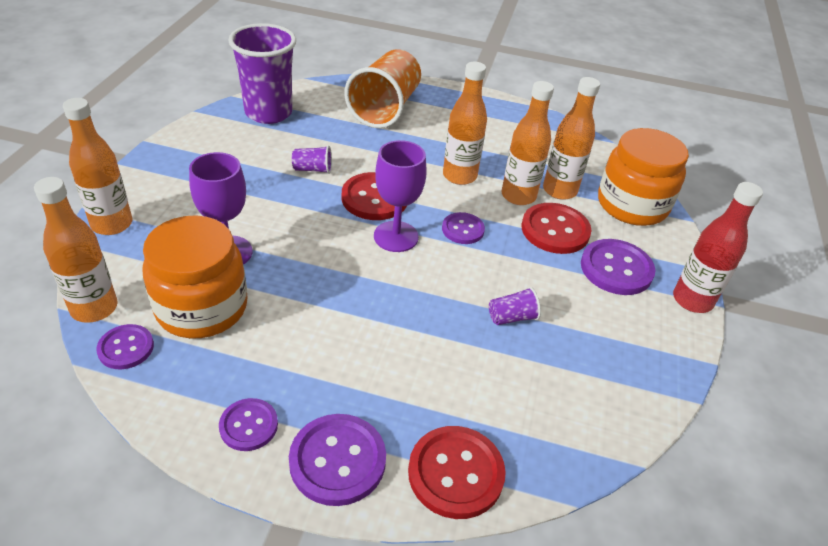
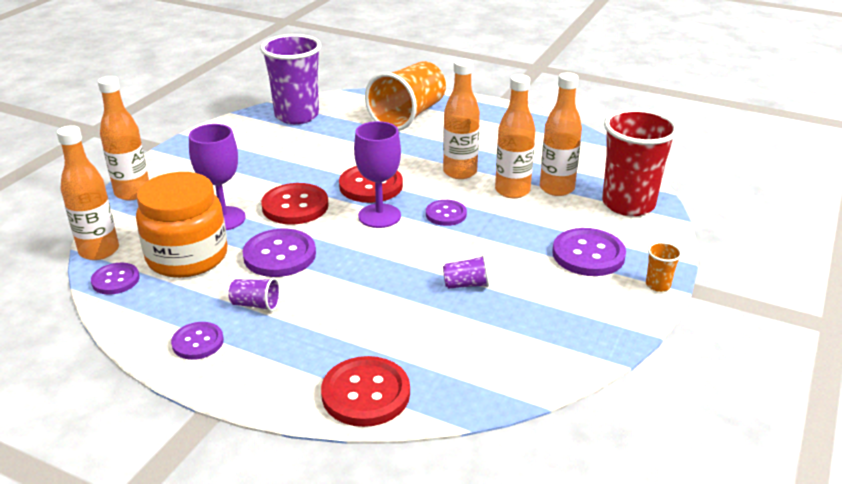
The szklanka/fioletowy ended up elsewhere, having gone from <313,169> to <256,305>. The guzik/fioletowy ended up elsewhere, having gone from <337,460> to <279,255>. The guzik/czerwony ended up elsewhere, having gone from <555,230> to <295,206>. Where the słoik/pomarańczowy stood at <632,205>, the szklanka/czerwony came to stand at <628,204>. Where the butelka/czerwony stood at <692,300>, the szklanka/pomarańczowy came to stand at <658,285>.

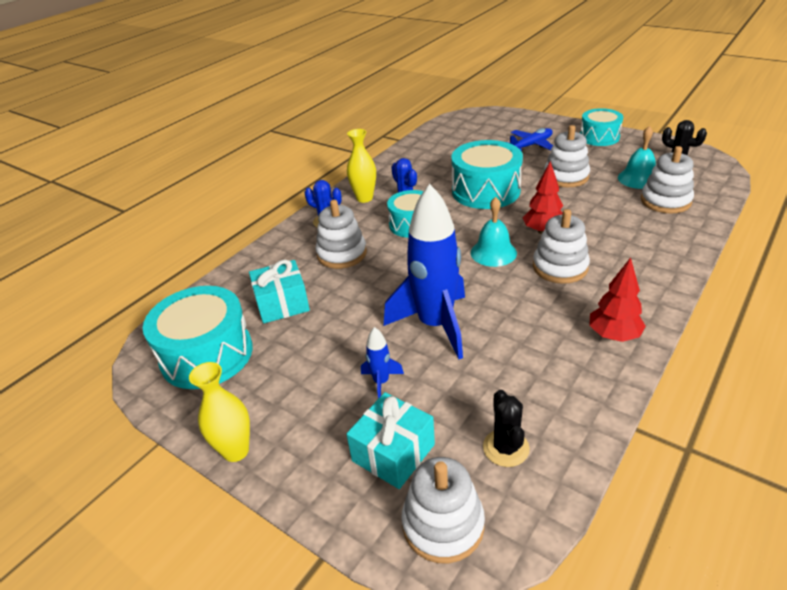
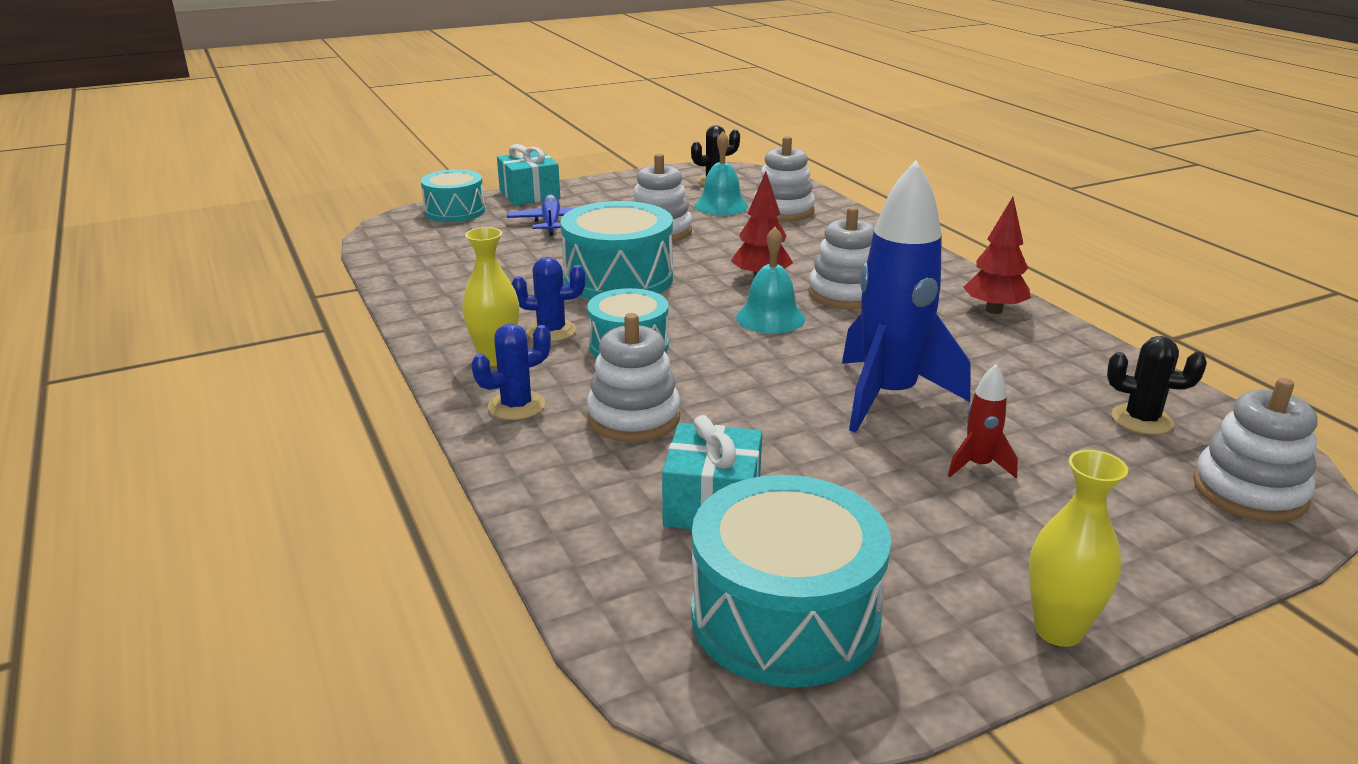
The bęben/turkusowy ended up elsewhere, having gone from <599,137> to <455,211>. The prezent/turkusowy ended up elsewhere, having gone from <393,452> to <529,194>. What was the rakieta/niebieski at <381,382> turned into the rakieta/czerwony at <978,466>.

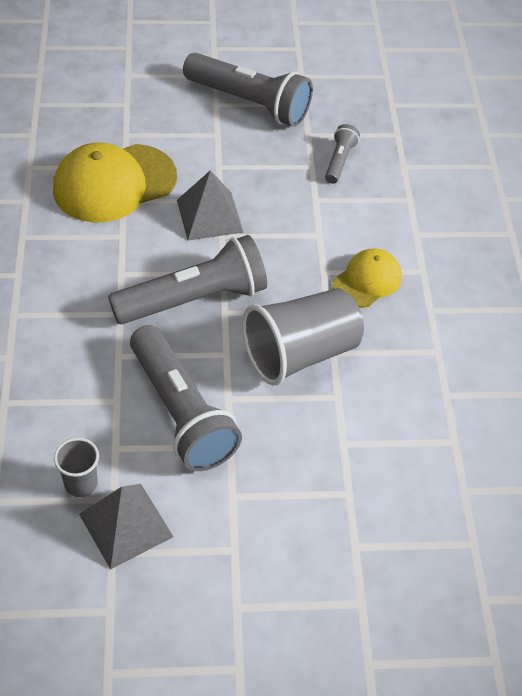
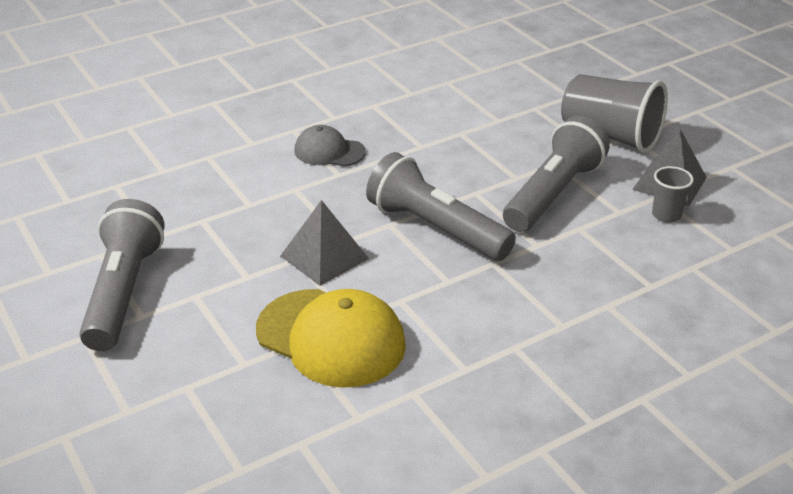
What was the czapka/żółty at <367,280> turned into the czapka/szary at <329,151>. The szklanka/szary ended up elsewhere, having gone from <300,354> to <610,136>. The second view lost the latarka/szary at <339,161>.

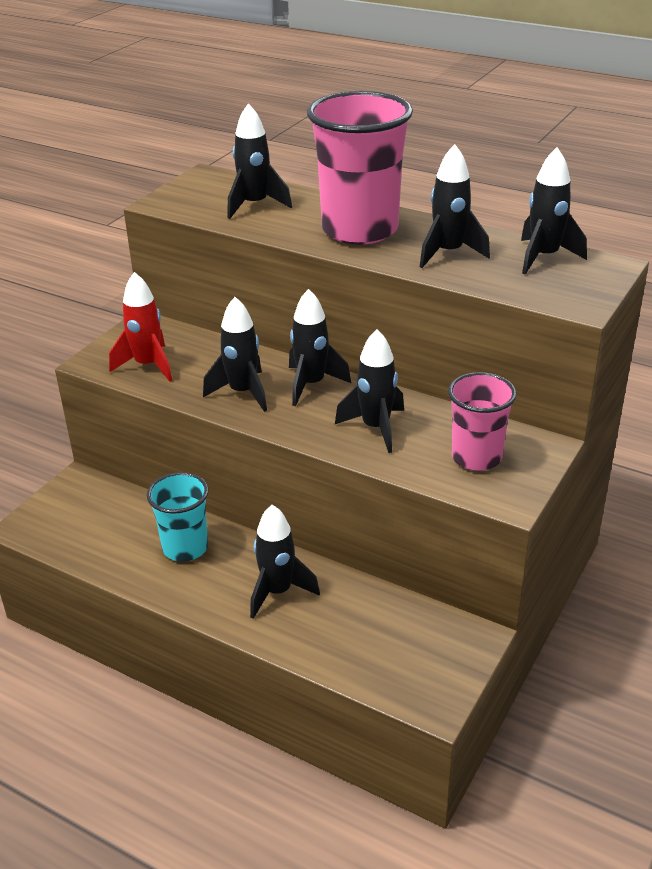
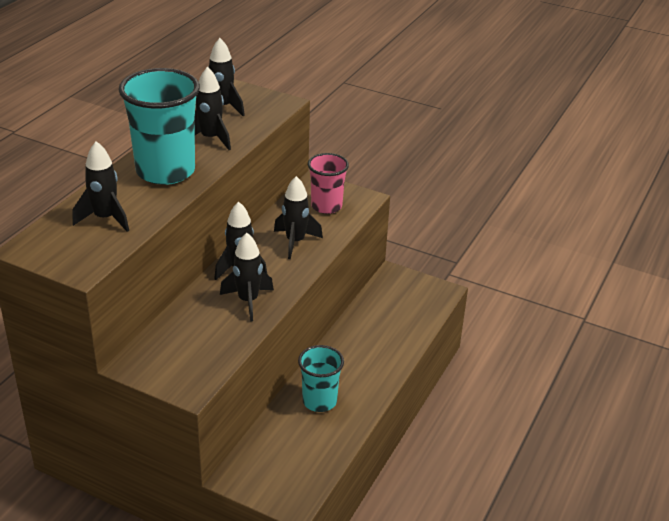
What was the szklanka/różowy at <359,230> turned into the szklanka/turkusowy at <165,171>. The second view lost the rakieta/czerwony at <148,366>. The second view lost the rakieta/czarny at <278,592>.

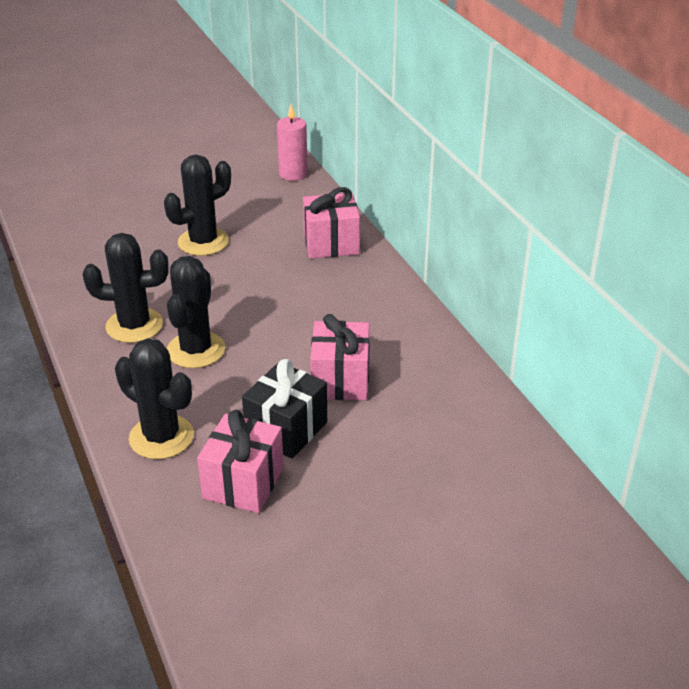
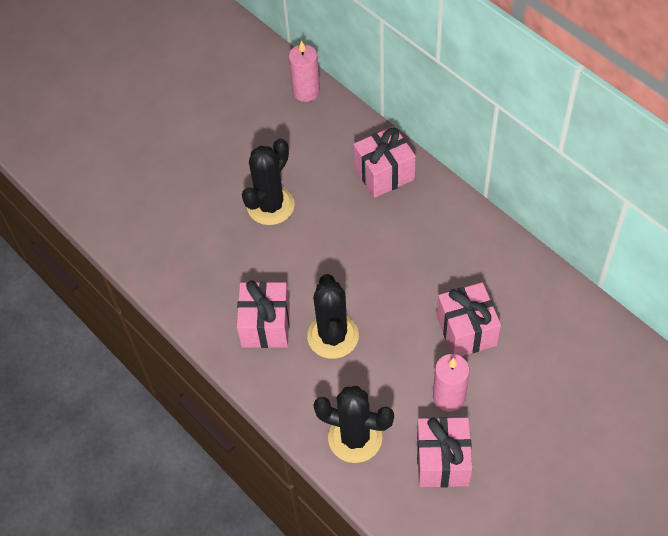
Where the kaktus/czarny stood at <134,325>, the prezent/różowy came to stand at <265,325>. Where the prezent/czarny stood at <286,429>, the świeca/różowy came to stand at <449,397>.

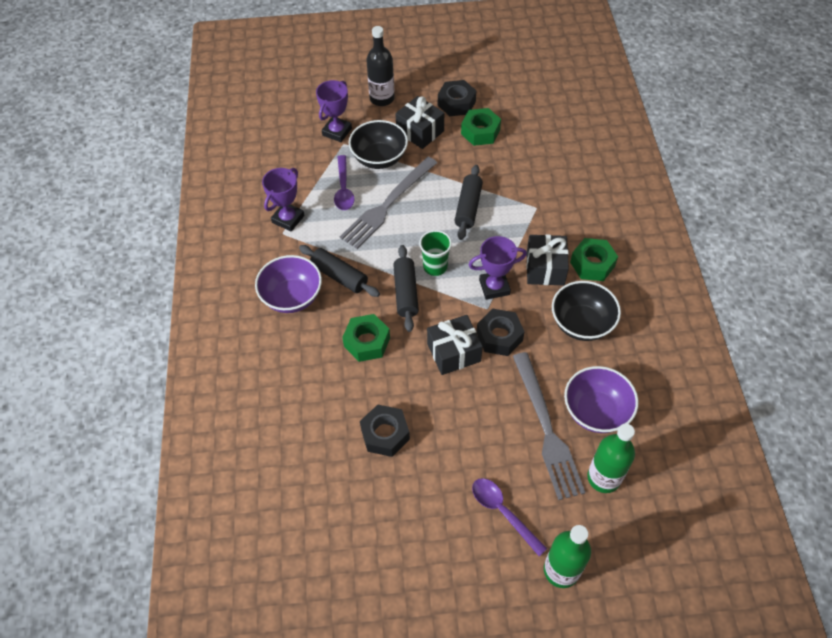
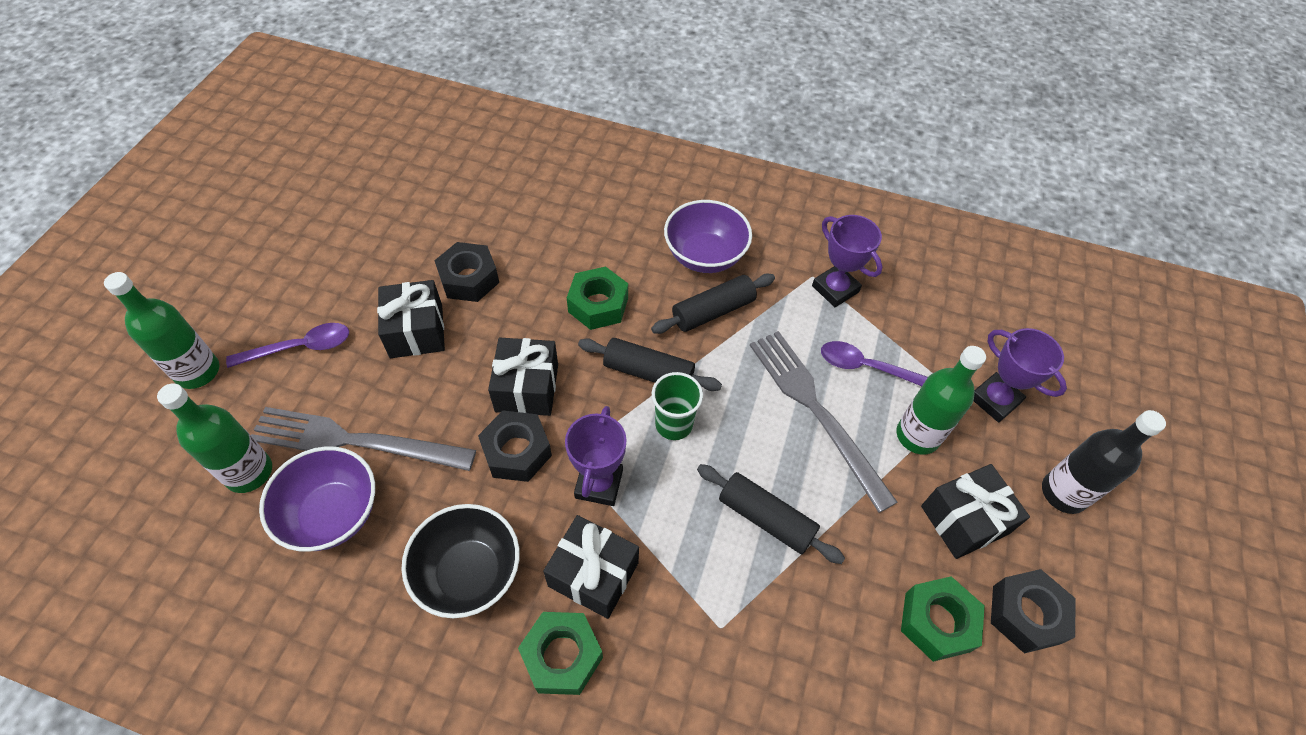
The second view gained the prezent/czarny at <416,331>. Where the miska/czarny stood at <379,158>, the butelka/zielony came to stand at <917,435>.

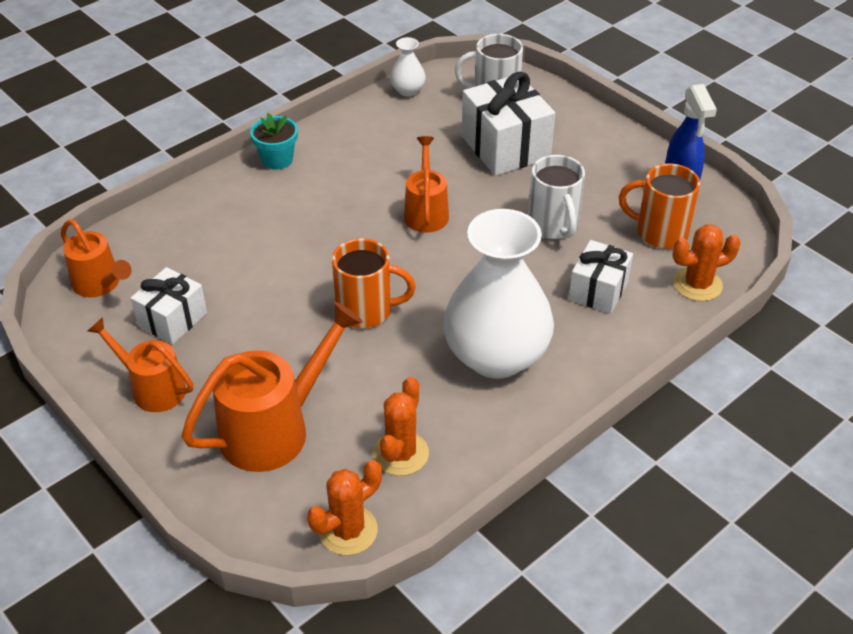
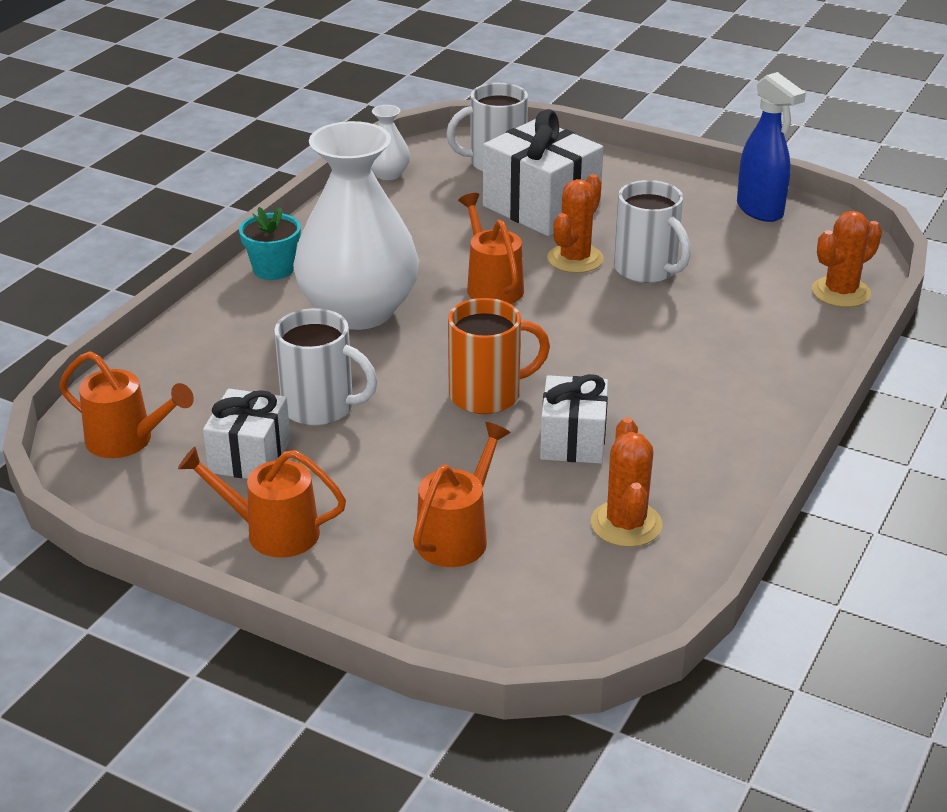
The second view gained the kubek/biały at <320,408>. The wazon/biały ended up elsewhere, having gone from <496,356> to <358,311>. The size of the konewka/pomarańczowy at <275,428> changed by a factor of 0.62. The prezent/biały ended up elsewhere, having gone from <598,290> to <573,440>. The kaktus/pomarańczowy ended up elsewhere, having gone from <348,530> to <575,259>. The second view lost the kubek/pomarańczowy at <659,232>.

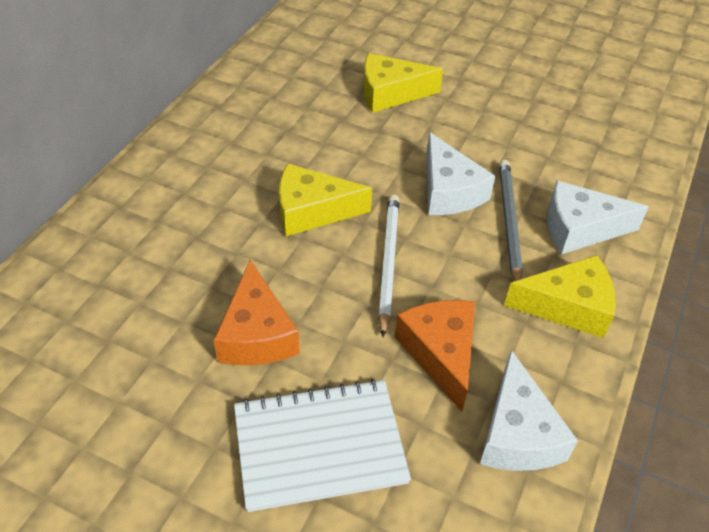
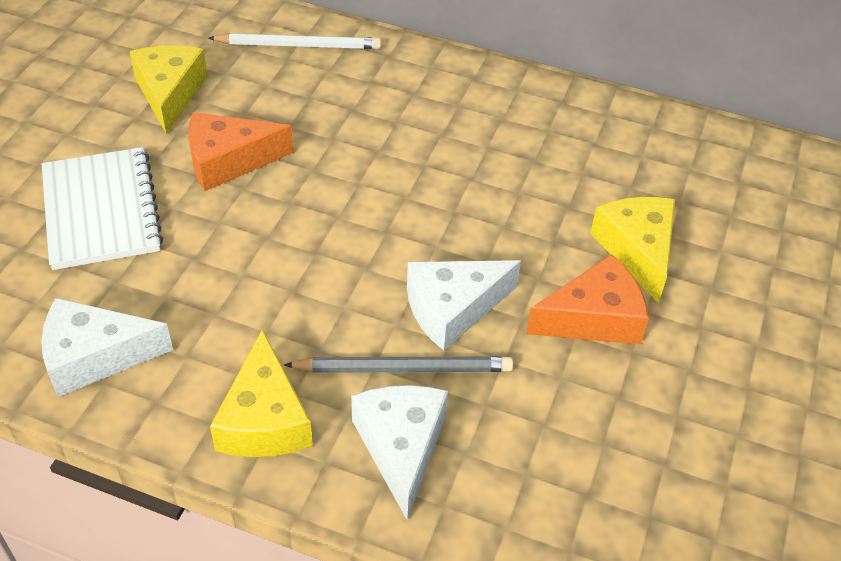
The ser/żółty ended up elsewhere, having gone from <312,211> to <169,93>. The ołówek/biały ended up elsewhere, having gone from <388,262> to <299,45>. The ser/pomarańczowy ended up elsewhere, having gone from <440,353> to <594,318>.

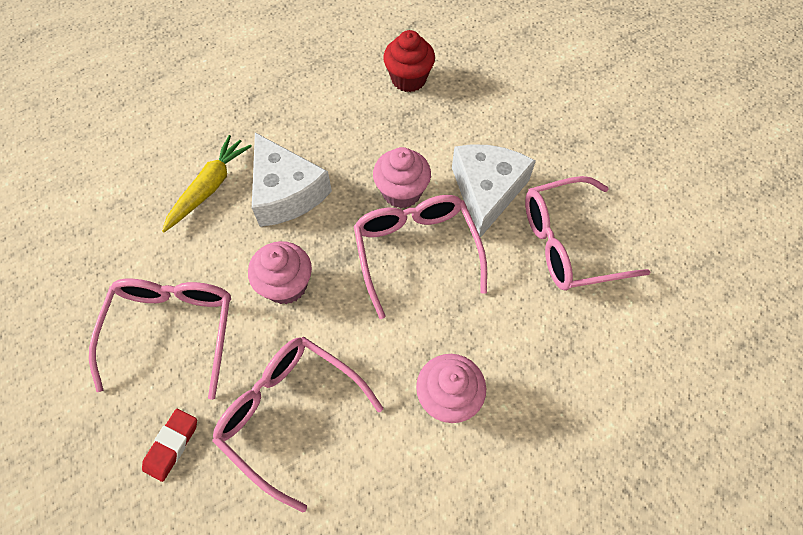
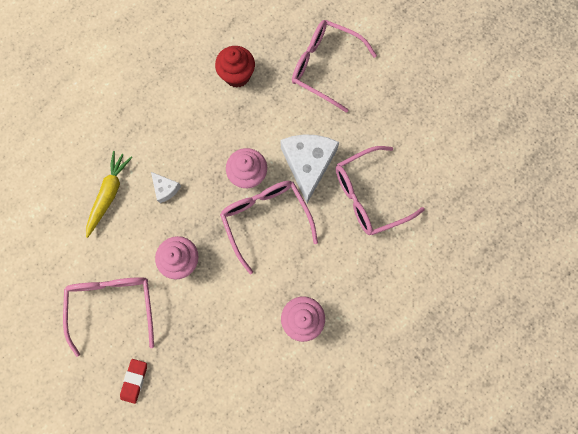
The size of the ser/biały at <286,192> changed by a factor of 0.47. The okulary/różowy ended up elsewhere, having gone from <291,415> to <325,67>.

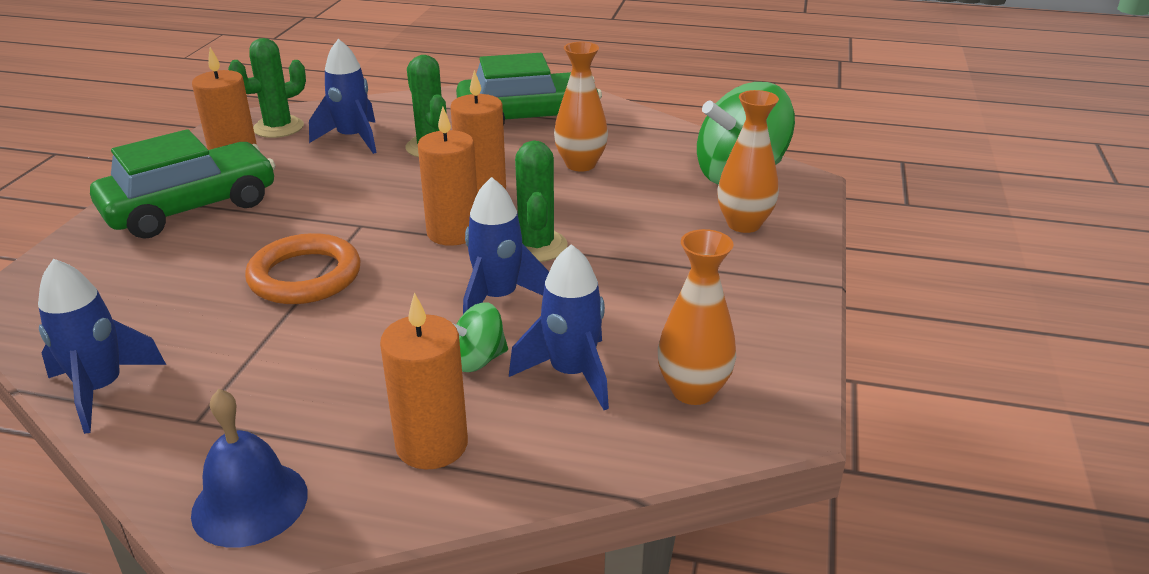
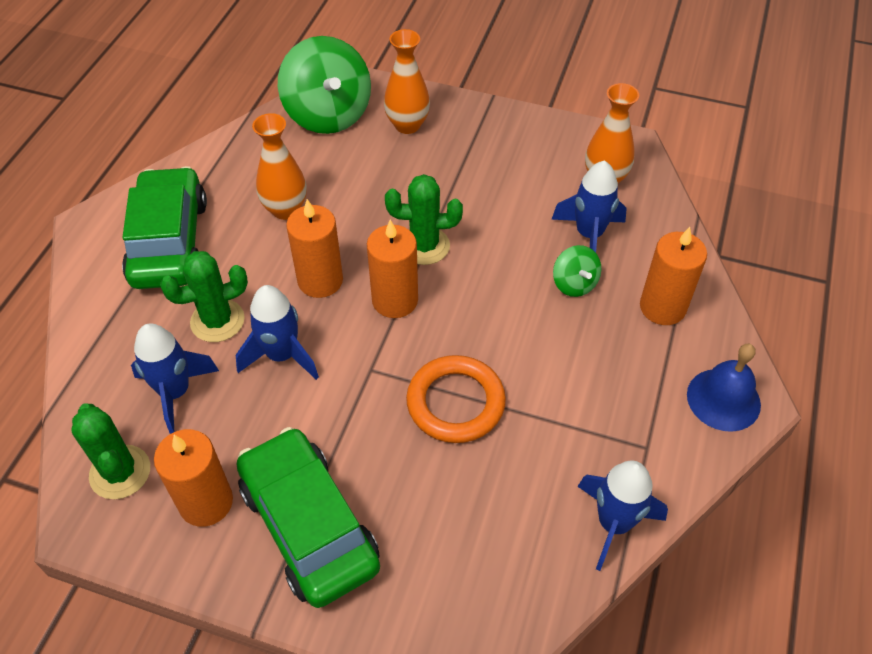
The rakieta/niebieski ended up elsewhere, having gone from <498,298> to <282,355>.

